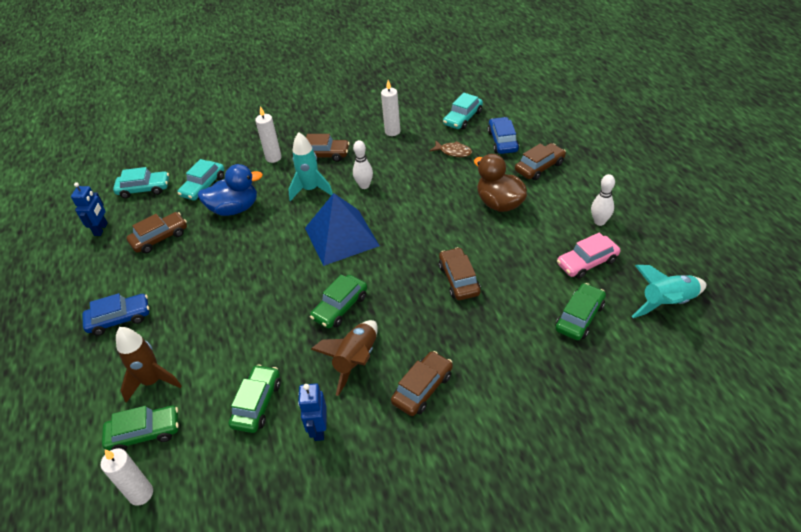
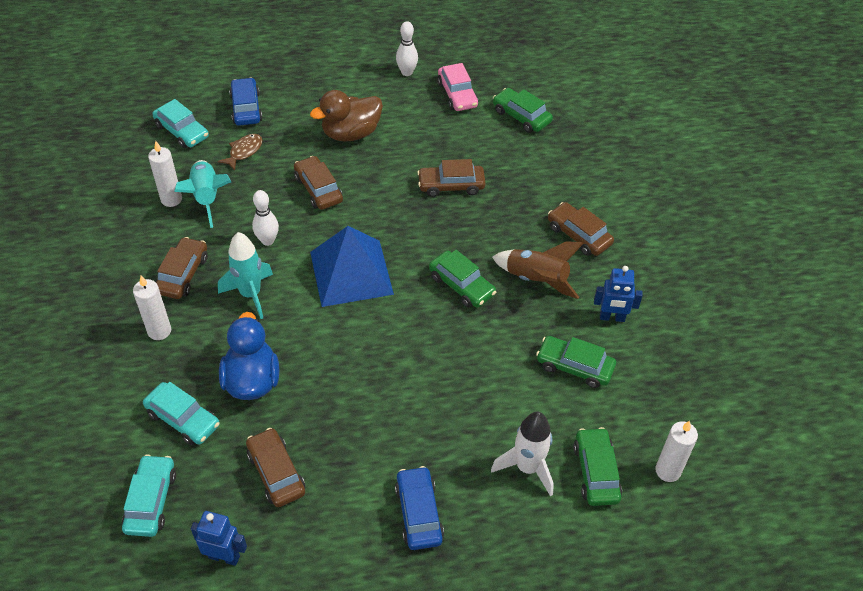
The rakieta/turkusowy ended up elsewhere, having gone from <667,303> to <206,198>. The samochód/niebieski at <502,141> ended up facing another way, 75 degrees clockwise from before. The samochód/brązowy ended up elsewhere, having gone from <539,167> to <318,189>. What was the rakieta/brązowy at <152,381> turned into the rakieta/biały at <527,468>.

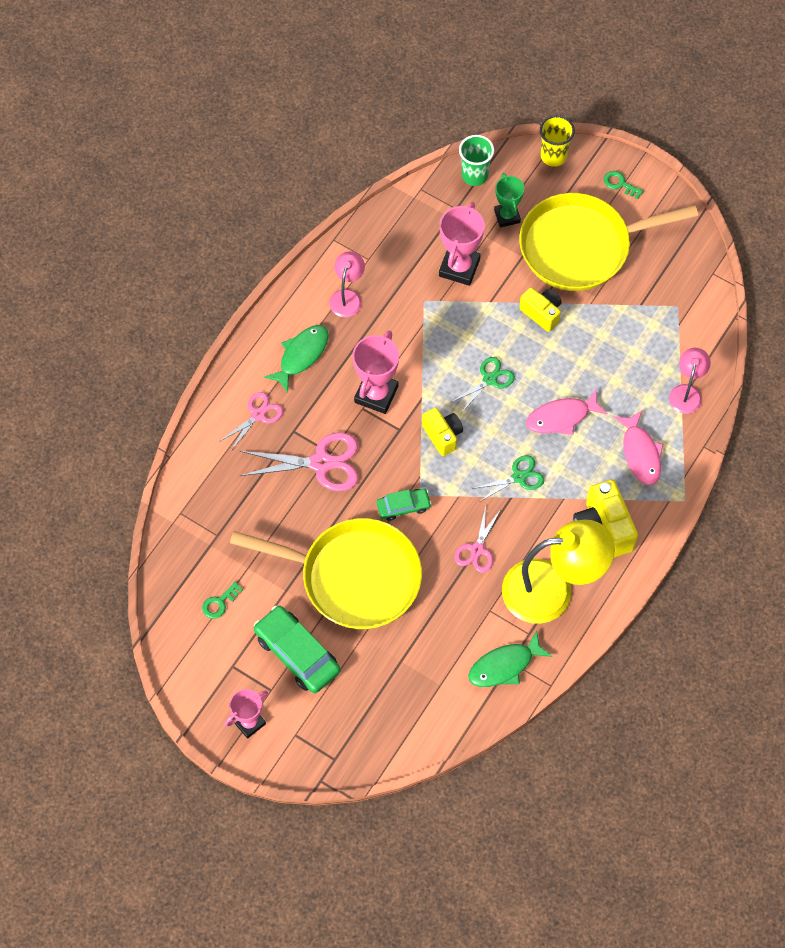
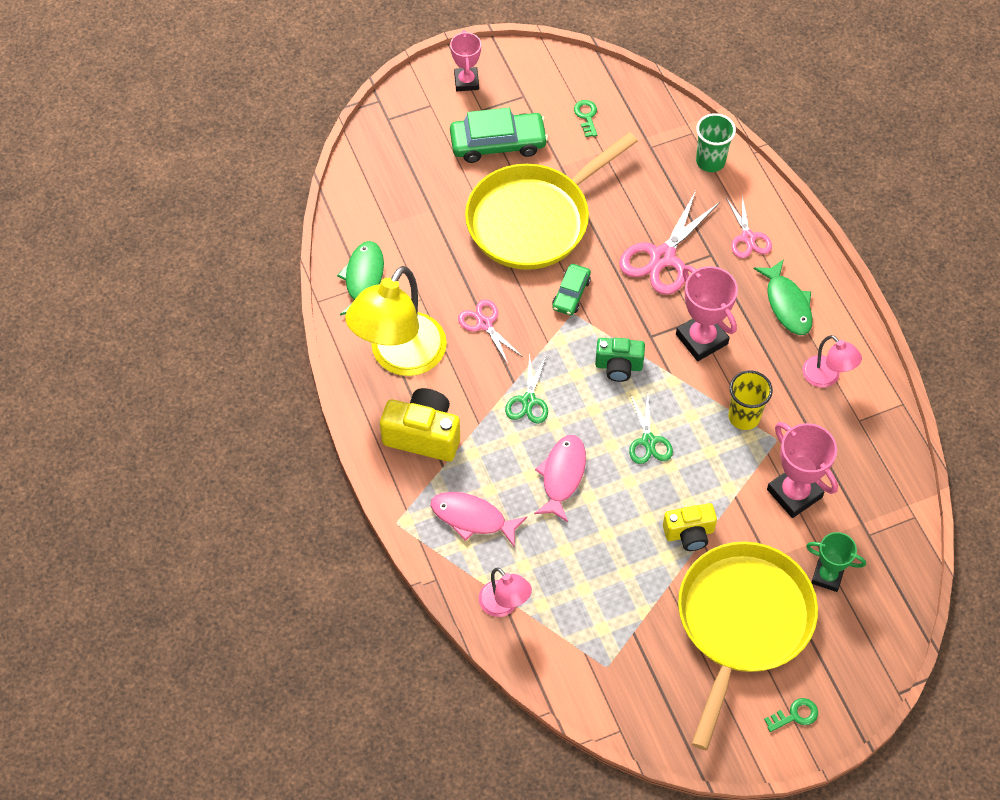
What was the aparat fotograficzny/żółty at <442,435> turned into the aparat fotograficzny/zielony at <618,366>. The szklanka/zielony ended up elsewhere, having gone from <474,175> to <710,161>. The szklanka/żółty ended up elsewhere, having gone from <553,156> to <744,417>.

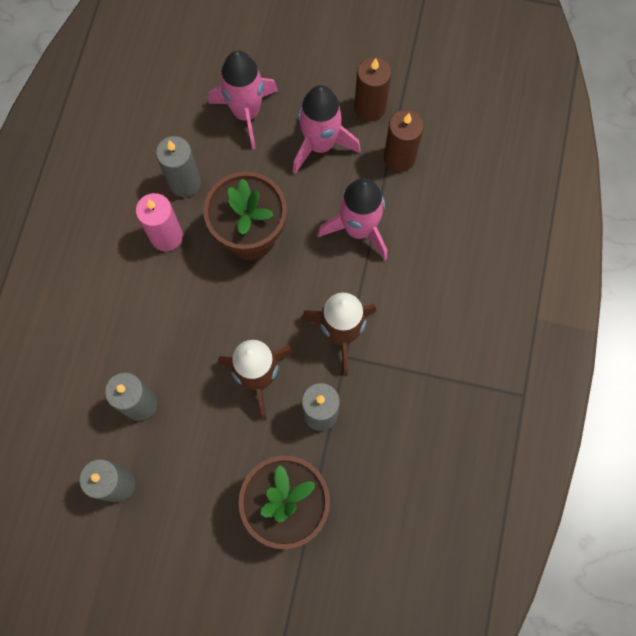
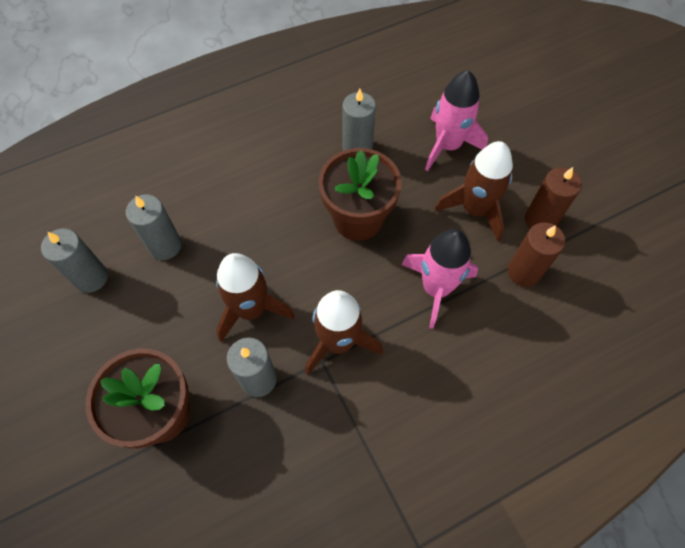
What was the rakieta/różowy at <320,145> turned into the rakieta/brązowy at <475,210>. The second view lost the świeca/różowy at <166,236>.

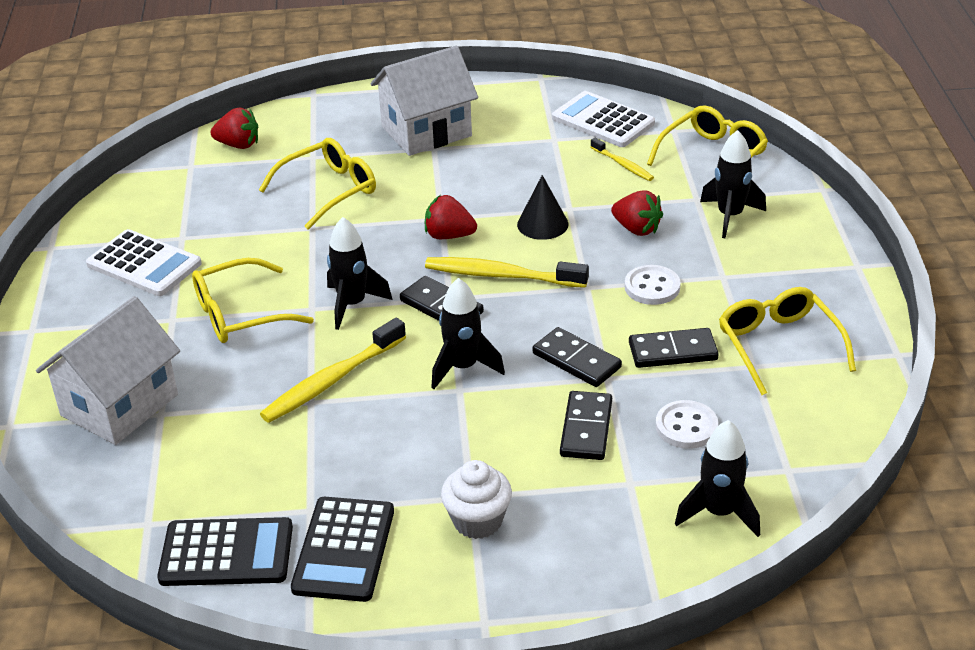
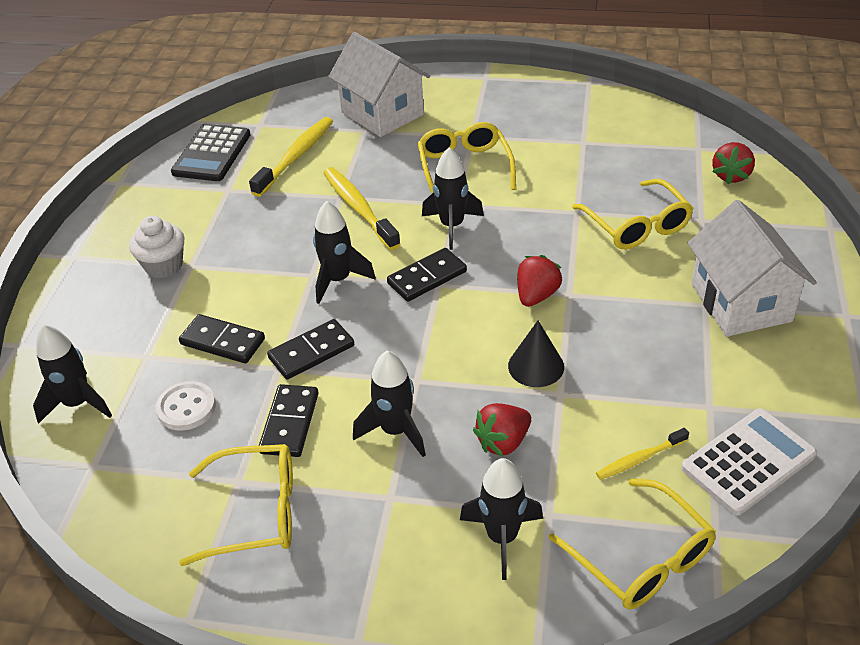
The szczoteczka do zębów/żółty ended up elsewhere, having gone from <502,275> to <296,157>. Where the guzik/biały stood at <652,287>, the rakieta/czarny came to stand at <395,431>. The second view lost the kalkulator/biały at <144,264>. The second view lost the kalkulator/czarny at <344,550>.

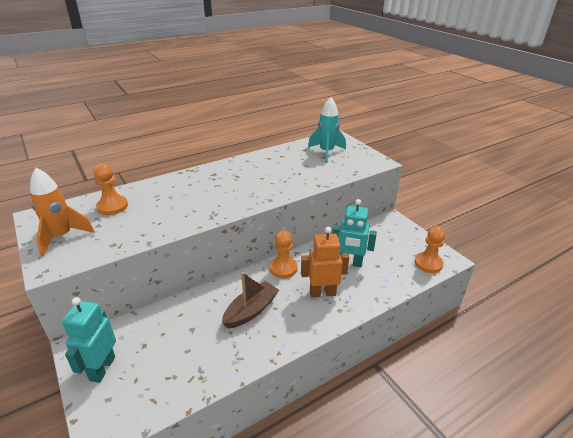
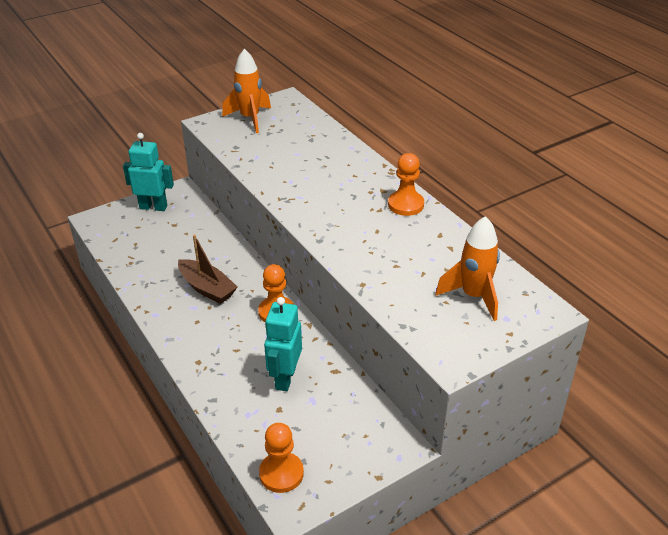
The pionek/pomarańczowy ended up elsewhere, having gone from <112,206> to <405,205>. What was the rakieta/turkusowy at <326,152> turned into the rakieta/pomarańczowy at <473,296>. The second view lost the robot/pomarańczowy at <322,293>.

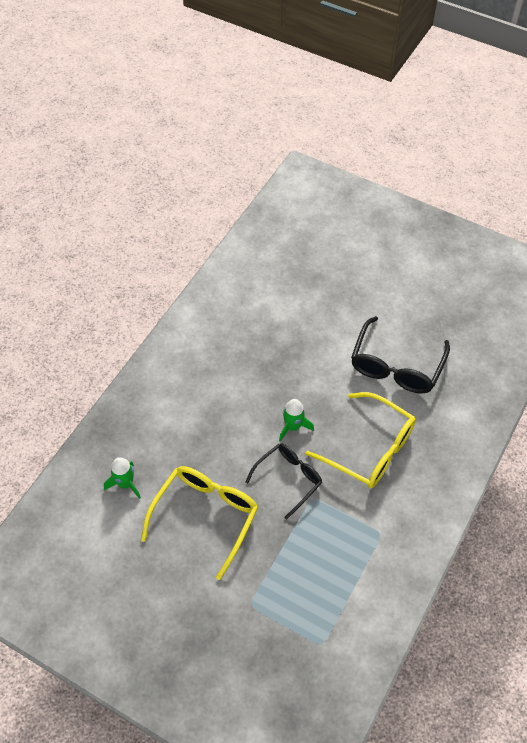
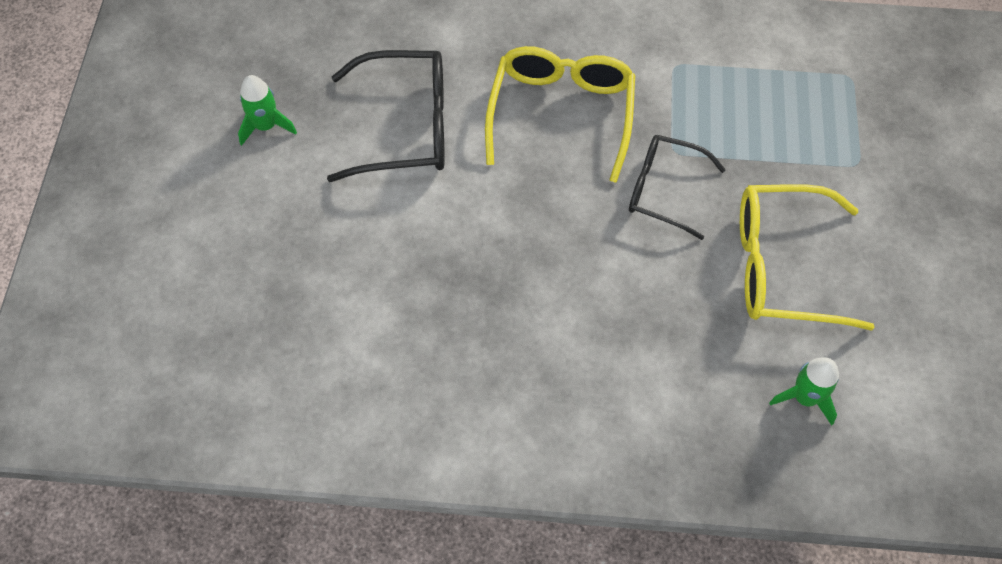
The rakieta/zielony ended up elsewhere, having gone from <293,427> to <266,126>.

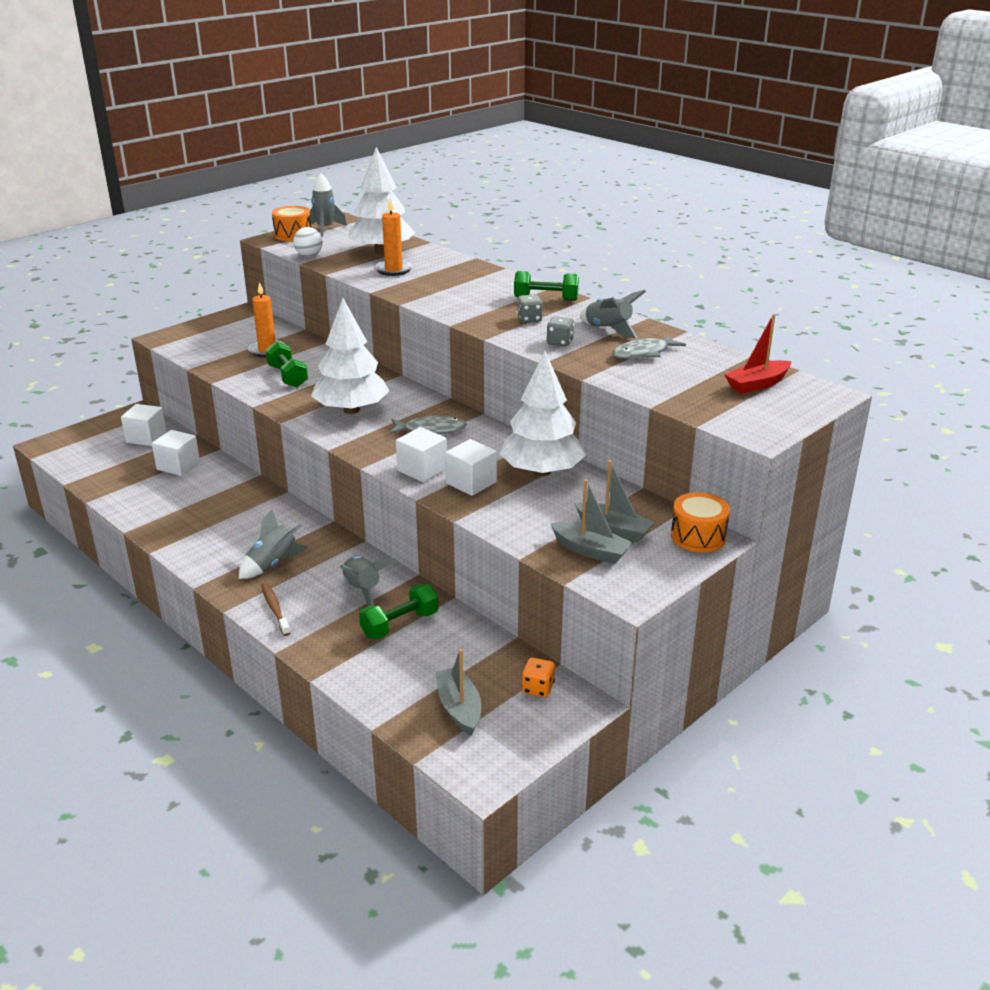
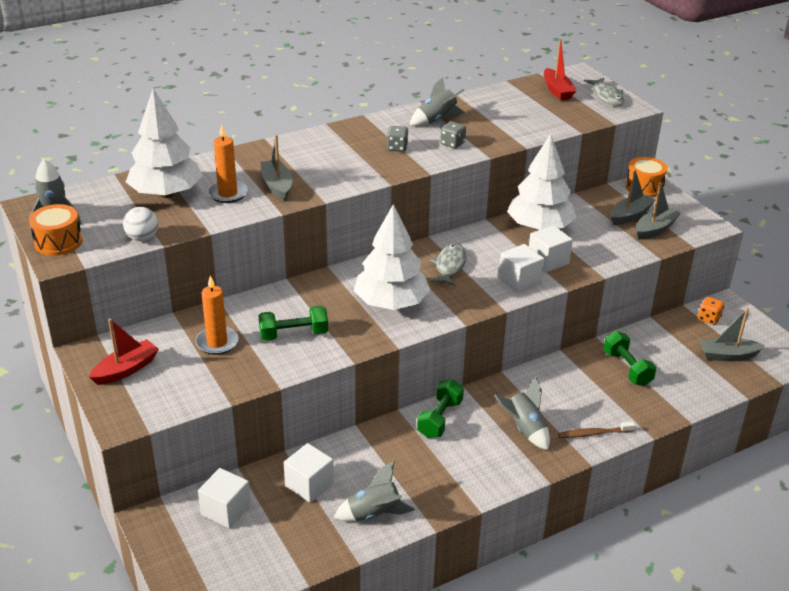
The second view gained the łódka/czerwony at <126,369>. The second view gained the łódka/szary at <277,186>. The rakieta/szary ended up elsewhere, having gone from <363,590> to <374,514>. The hantel/zielony ended up elsewhere, having gone from <546,299> to <440,419>. The ryba/szary ended up elsewhere, having gone from <643,353> to <607,96>.

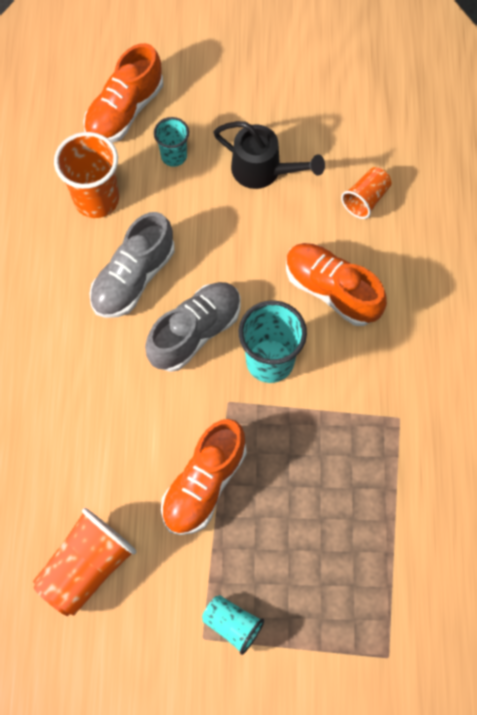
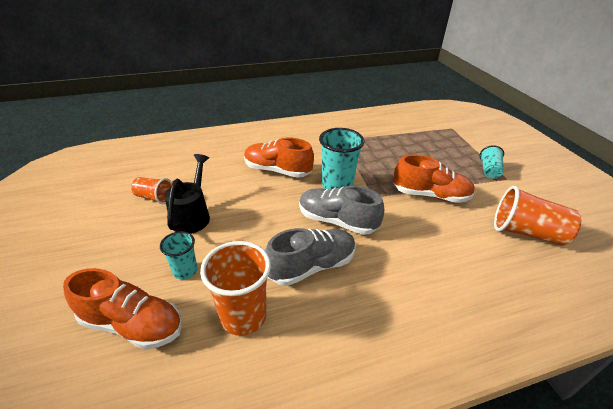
The szklanka/pomarańczowy ended up elsewhere, having gone from <365,199> to <154,197>. The but/pomarańczowy at <332,290> ended up facing another way, 90 degrees clockwise from before. The but/szary at <133,278> ended up facing another way, 45 degrees counterclockwise from before.

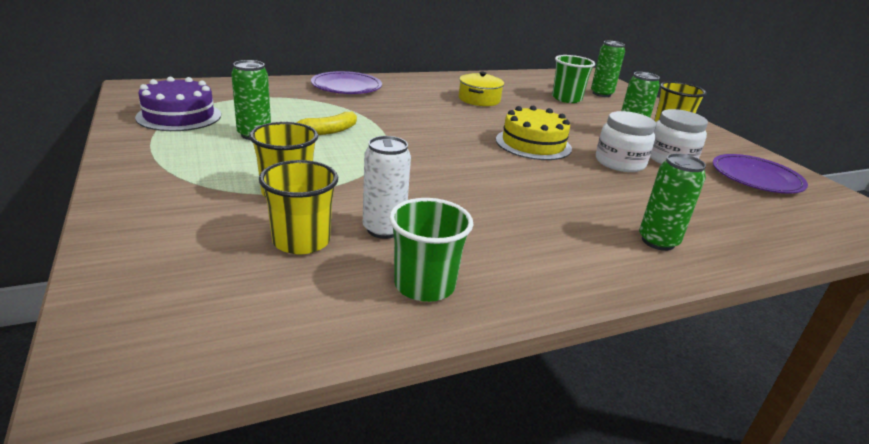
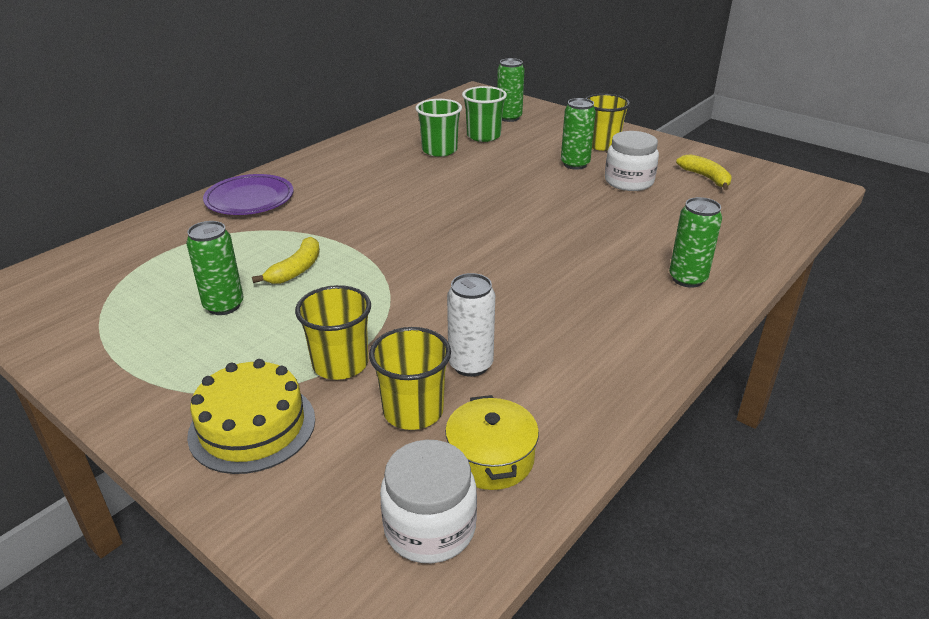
The tort/żółty ended up elsewhere, having gone from <533,144> to <252,426>. The słoik/biały ended up elsewhere, having gone from <620,162> to <430,527>. The szklanka/zielony ended up elsewhere, having gone from <424,285> to <439,150>. The garnek/żółty ended up elsewhere, having gone from <479,99> to <491,458>. Where the talerz/fioletowy stood at <756,178>, the banan/żółty came to stand at <706,178>. The second view lost the tort/fioletowy at <179,116>.

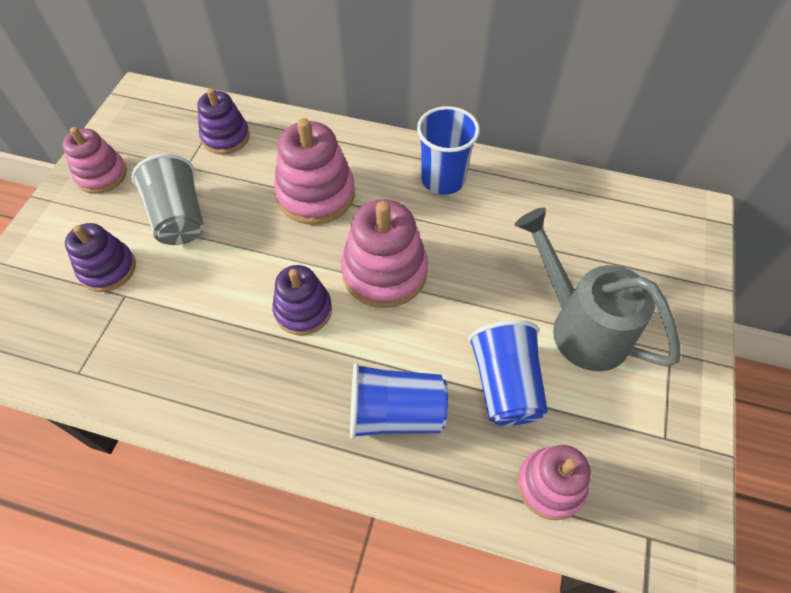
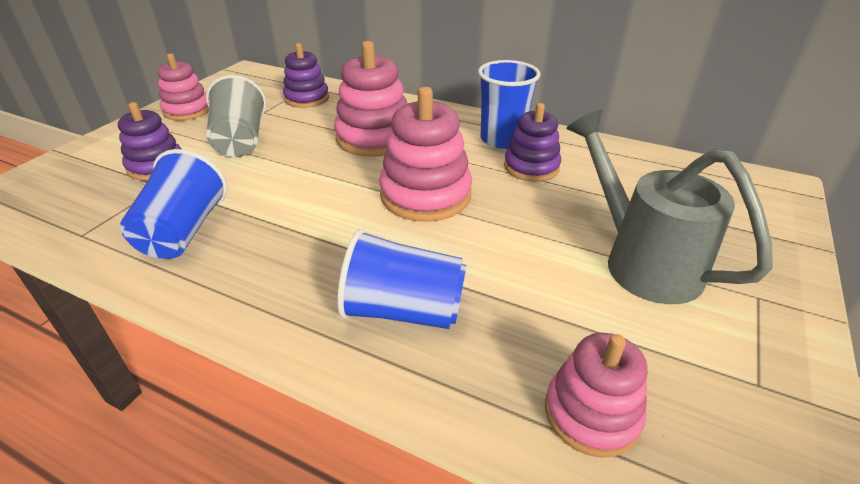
The szklanka/niebieski ended up elsewhere, having gone from <505,384> to <184,231>. The zabawka nakładanka/fioletowy ended up elsewhere, having gone from <303,310> to <531,167>.

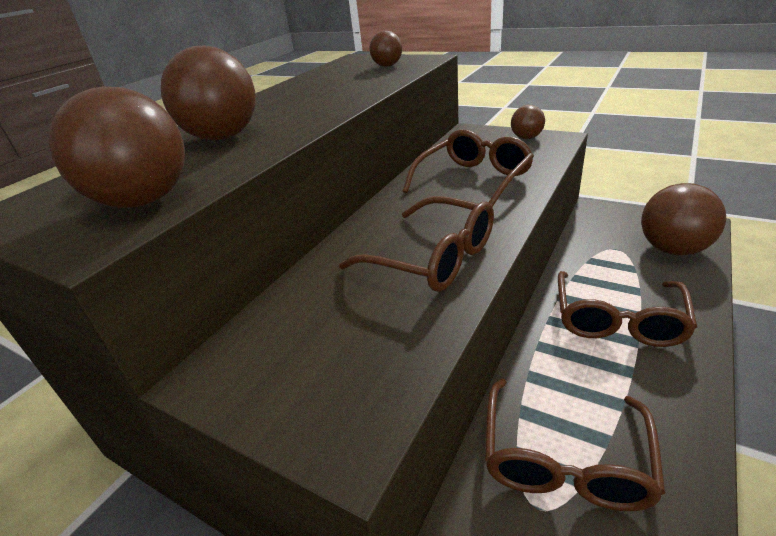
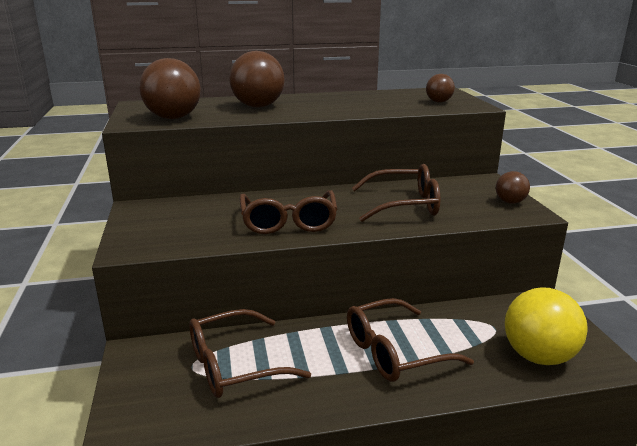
What was the piłka/brązowy at <673,249> turned into the piłka/żółty at <538,356>.

